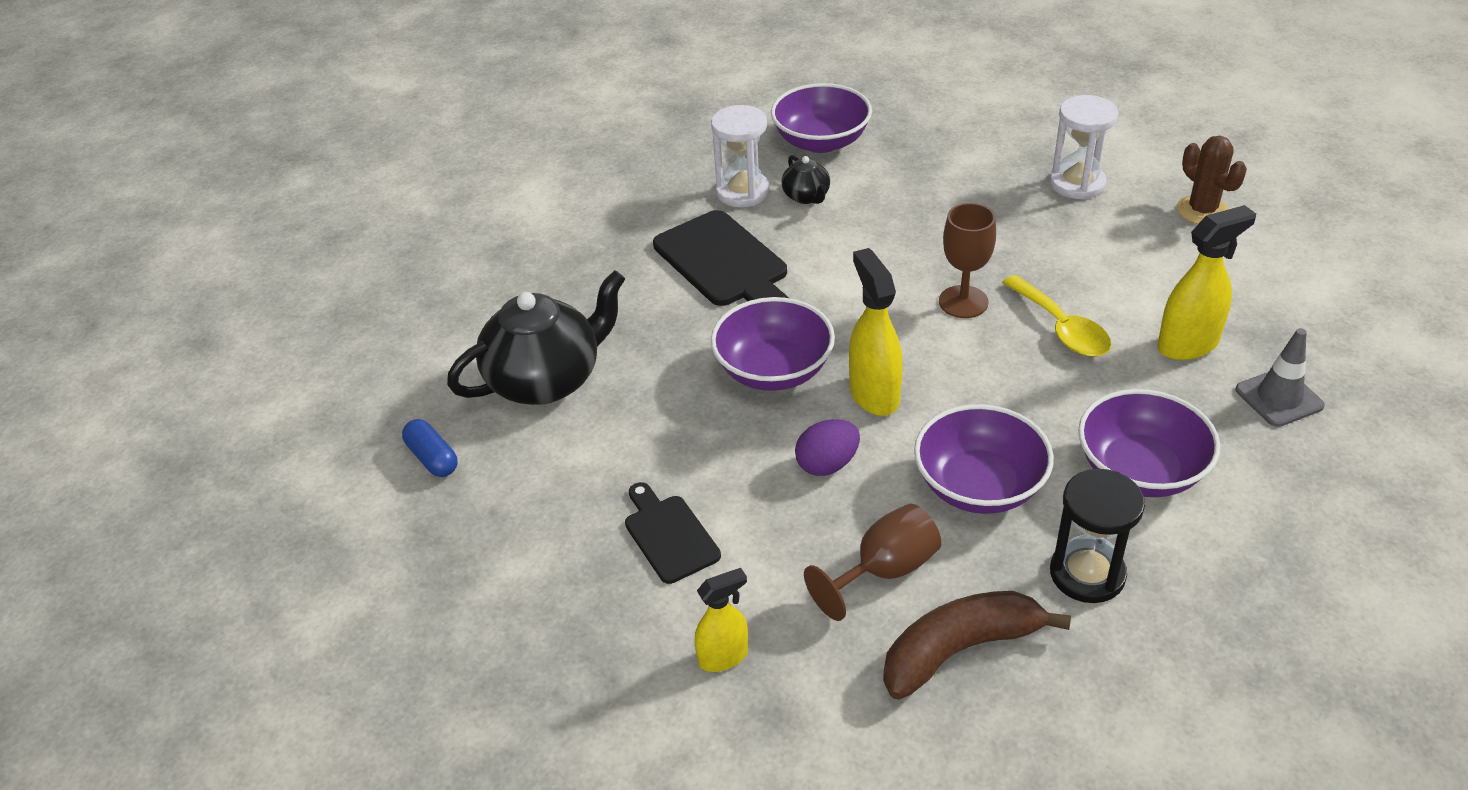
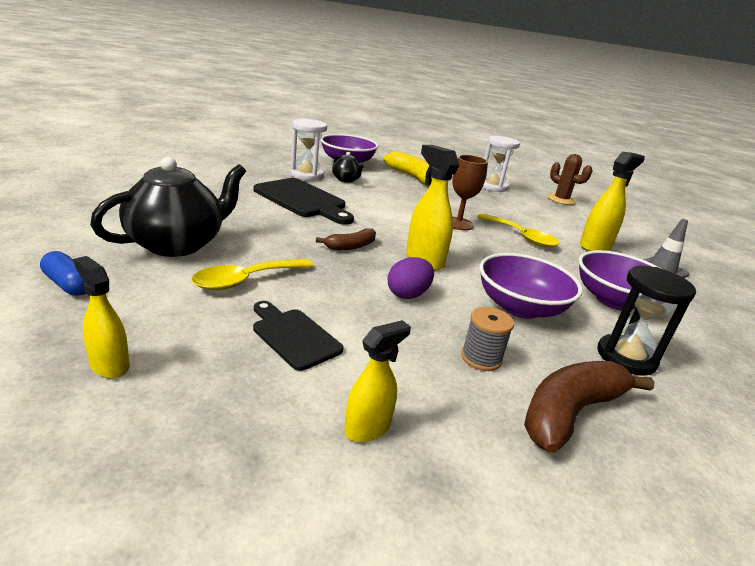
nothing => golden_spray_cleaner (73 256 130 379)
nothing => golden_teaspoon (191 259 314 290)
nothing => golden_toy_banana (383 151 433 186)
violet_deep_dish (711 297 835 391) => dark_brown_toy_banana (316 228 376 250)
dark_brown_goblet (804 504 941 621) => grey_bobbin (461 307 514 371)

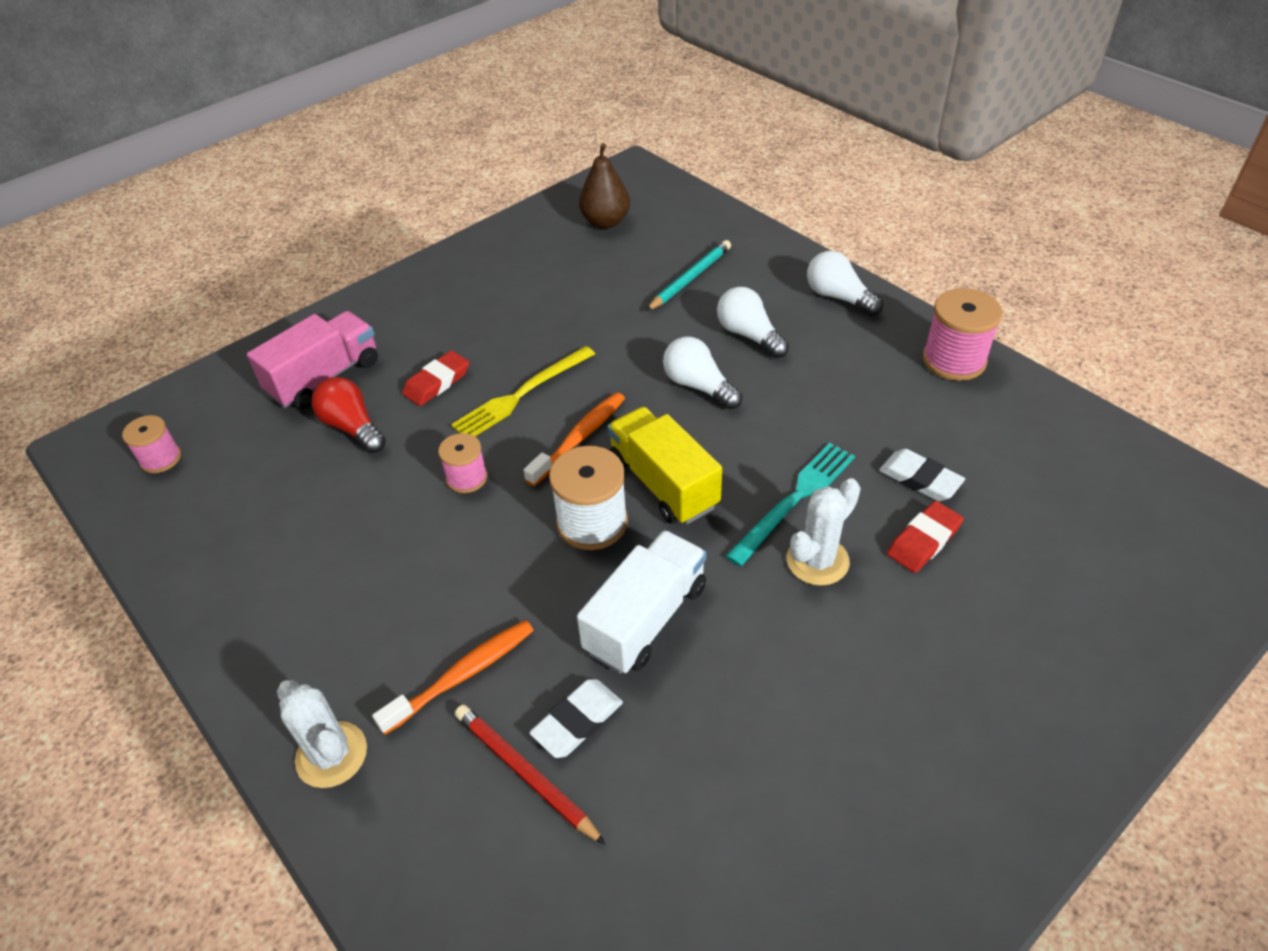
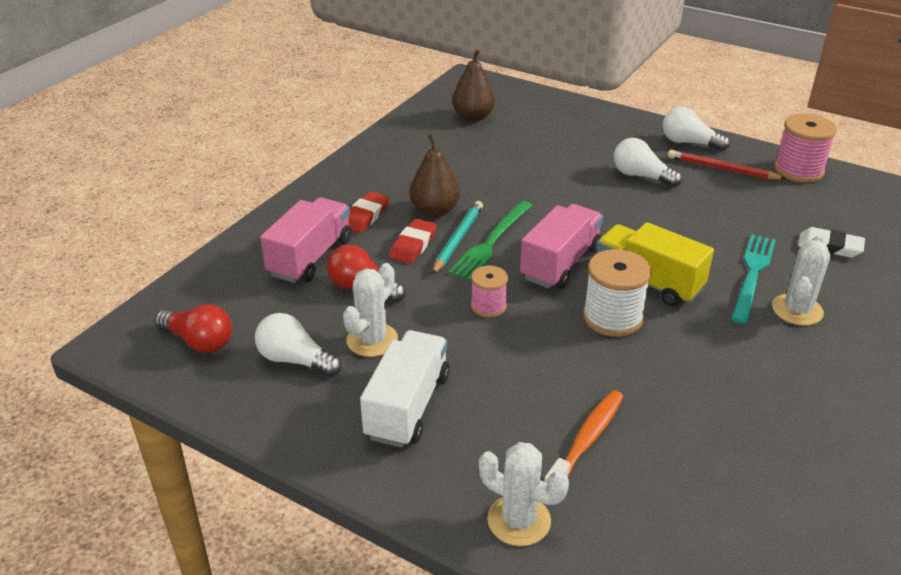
snow-white_pencil_eraser (530 679 623 758) => nothing
nothing => snow-white_cactus (343 263 398 357)
nothing => dark_brown_pear (410 134 460 217)
crimson_lead_pencil (455 704 606 845) => crimson_lead_pencil (668 150 786 180), move
snow-white_lorry (577 530 707 674) => snow-white_lorry (360 330 449 448), move
teal_lead_pencil (646 240 731 311) => teal_lead_pencil (432 201 483 275), move
snow-white_light_bulb (663 337 743 409) => snow-white_light_bulb (255 313 342 377), move
crimson_pencil_eraser (887 501 964 573) => crimson_pencil_eraser (348 191 390 233), move
pink_bobbin (122 415 181 473) => crimson_light_bulb (154 304 232 353)
orange_dental_brush (524 392 625 486) => pink_lorry (520 204 603 289)
golden_table_fork (451 346 595 436) => green_table_fork (449 201 532 281)

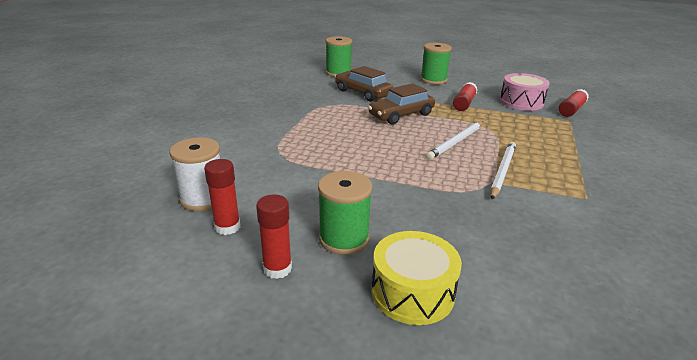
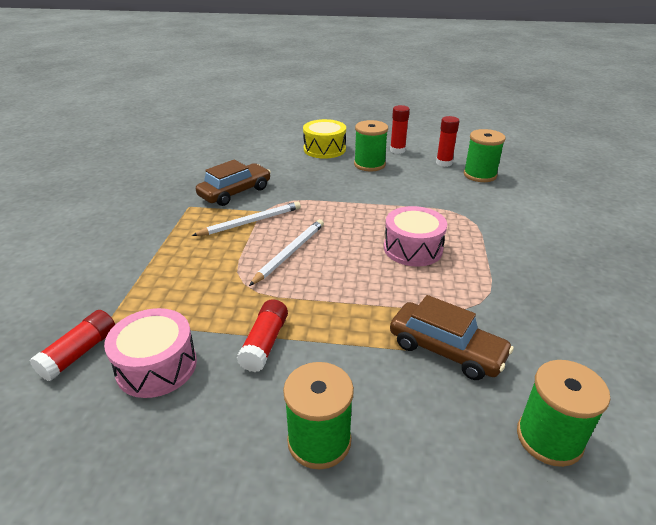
nothing => pink_snare_drum (384 206 447 267)
dark_brown_toy_car (368 83 435 125) => dark_brown_toy_car (196 160 271 206), move
snow-white_bobbin (169 137 220 211) => green_bobbin (464 129 506 182)
snow-white_lead_pencil (491 142 516 199) => snow-white_lead_pencil (191 201 301 236), 135 degrees counterclockwise

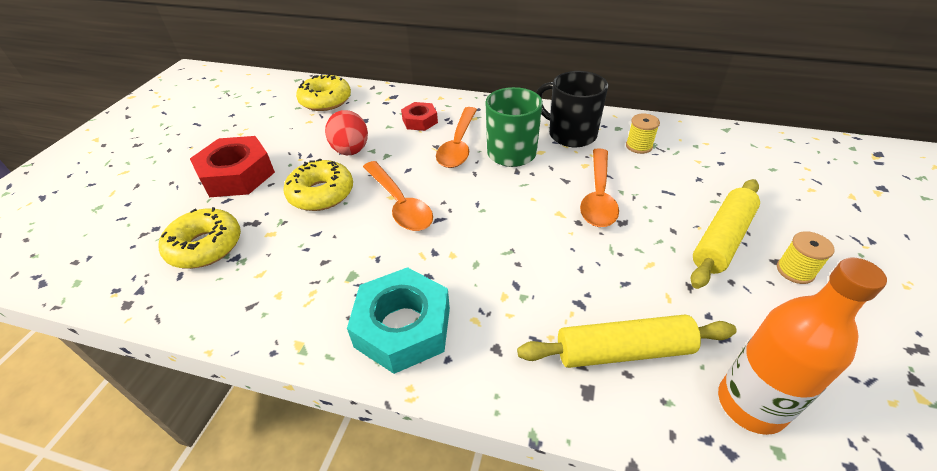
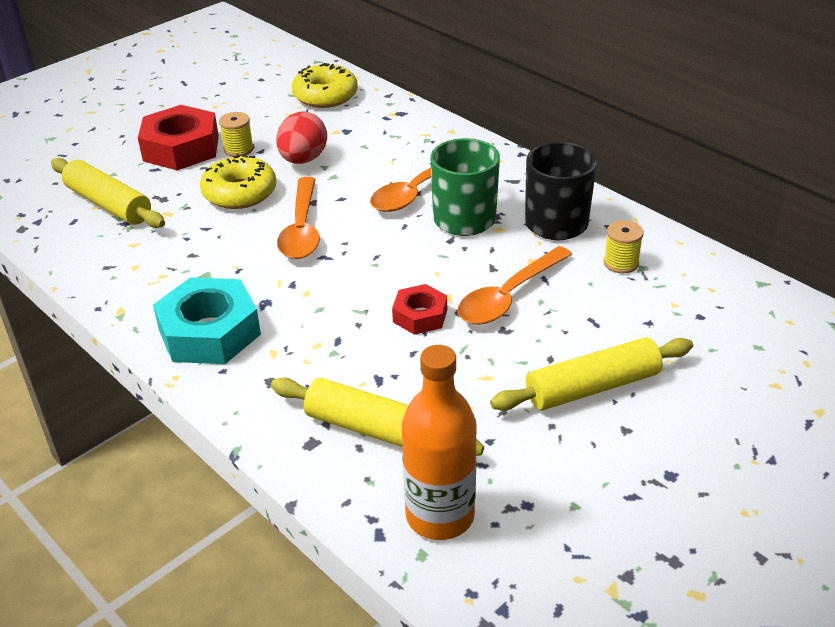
crimson_hexagon_nut (401 102 438 131) => crimson_hexagon_nut (392 284 447 335), move
golden_bobbin (777 231 835 284) => golden_bobbin (219 112 254 157), move
golden_donut (158 207 241 269) => golden_rolling_pin (51 158 165 228)

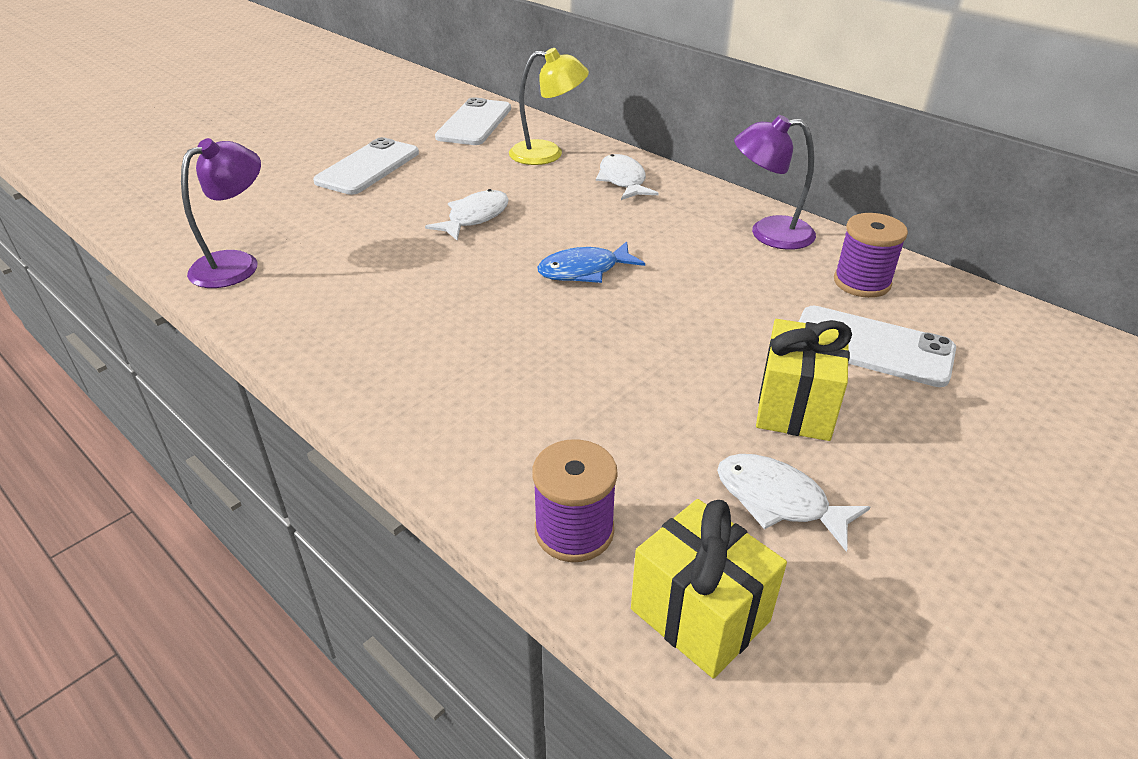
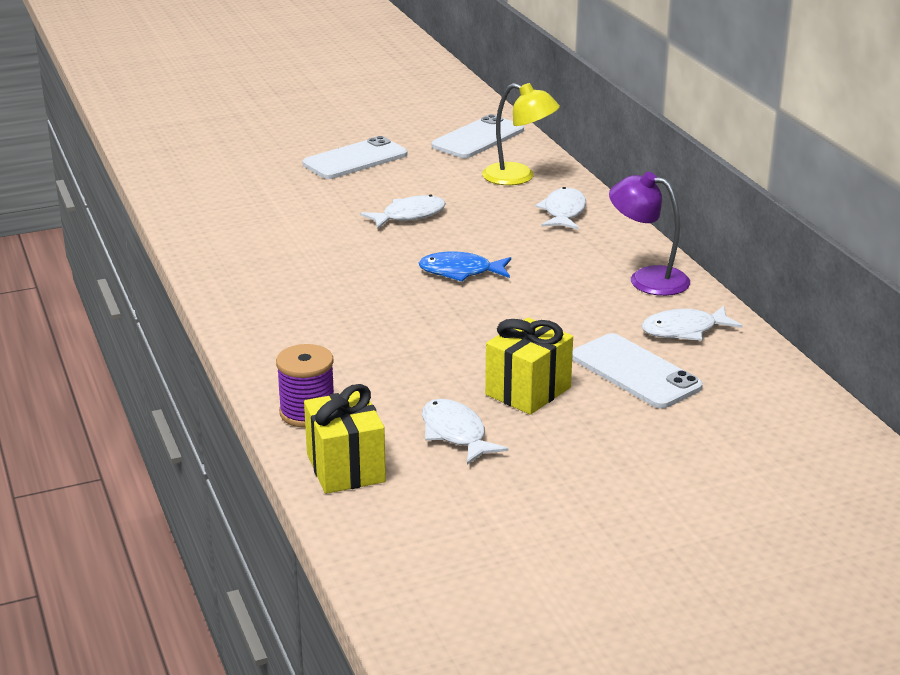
violet_lamp (181 138 261 288) => nothing
violet_bobbin (834 213 908 298) => snow-white_fish (641 306 743 341)

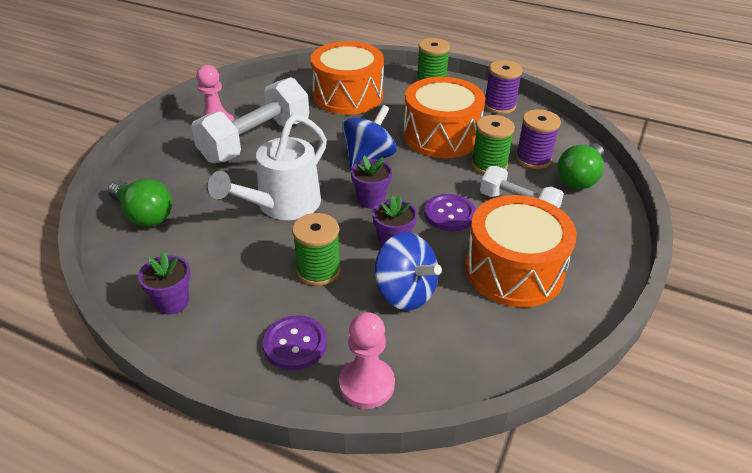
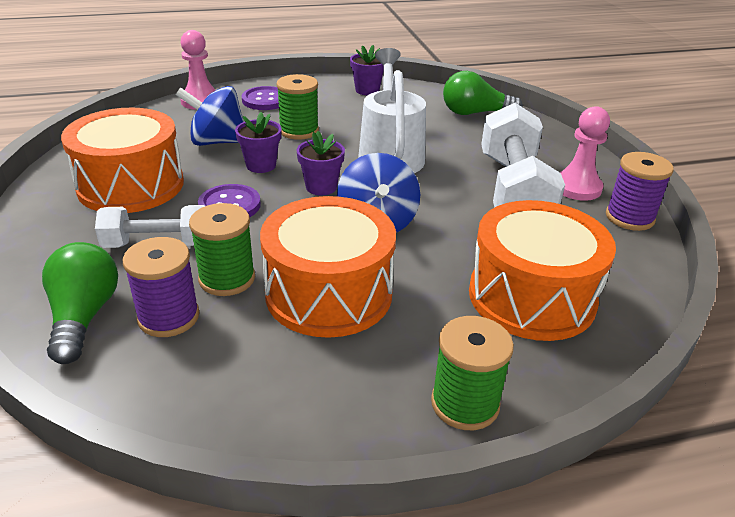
violet_bobbin (484 60 523 114) => violet_bobbin (606 152 674 231), move

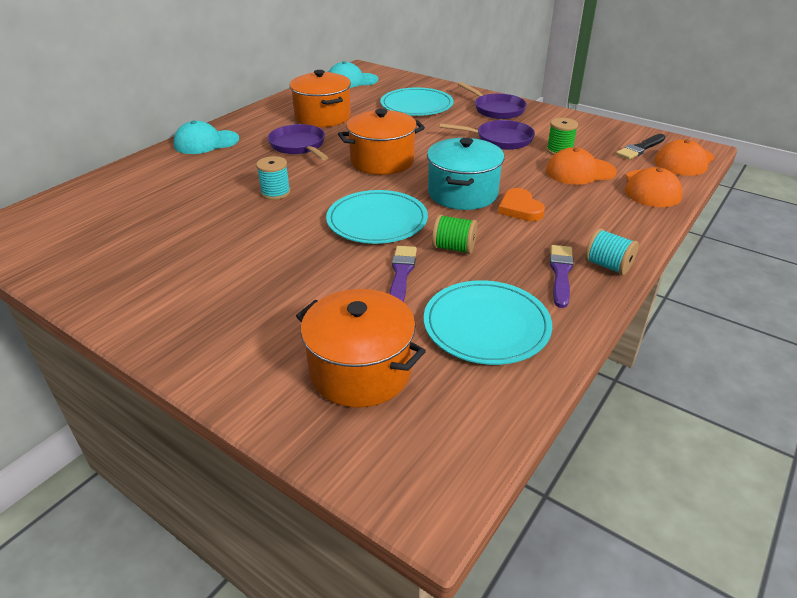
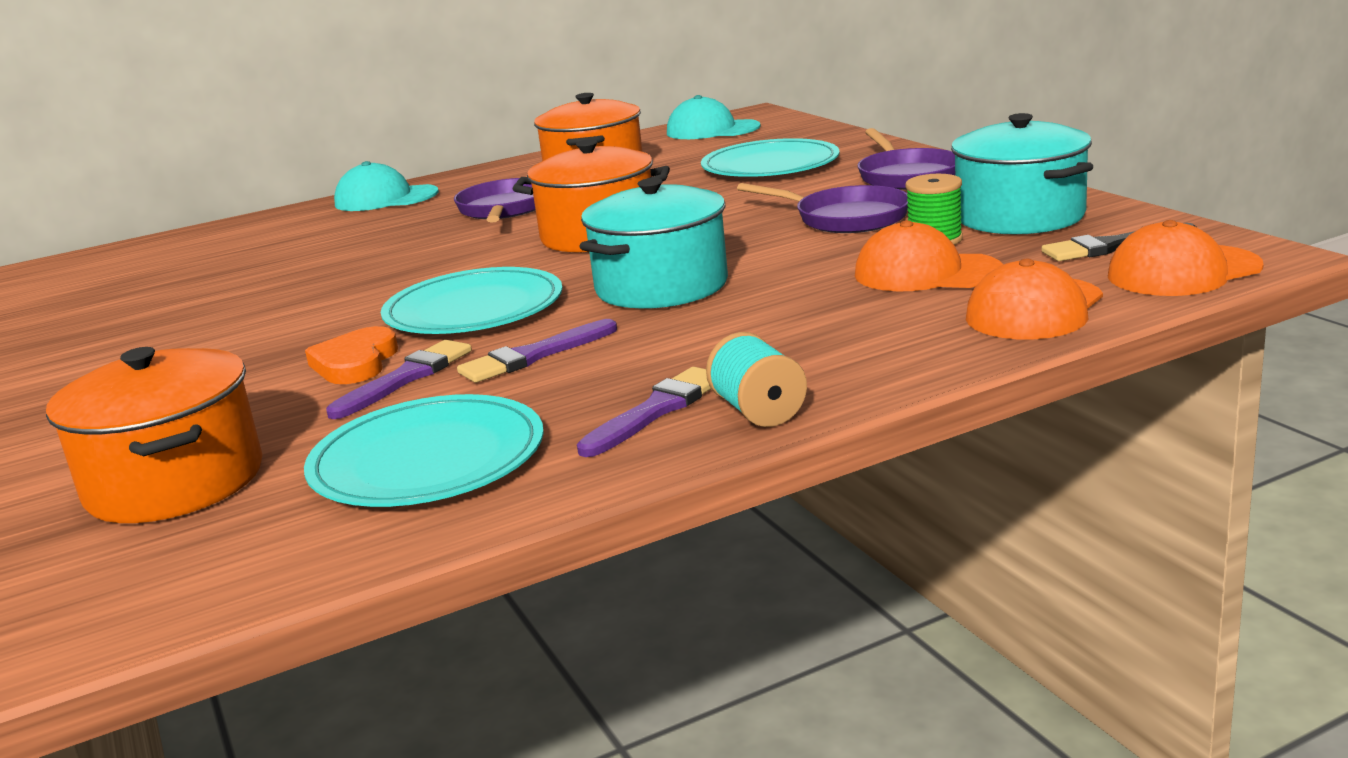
teal_bobbin (256 156 290 200) => nothing
nothing => teal_stockpot (951 113 1093 235)
orange_love_heart (498 188 545 221) => orange_love_heart (305 326 398 384), move
green_bobbin (432 214 477 254) => violet_paint_brush (457 319 617 383)

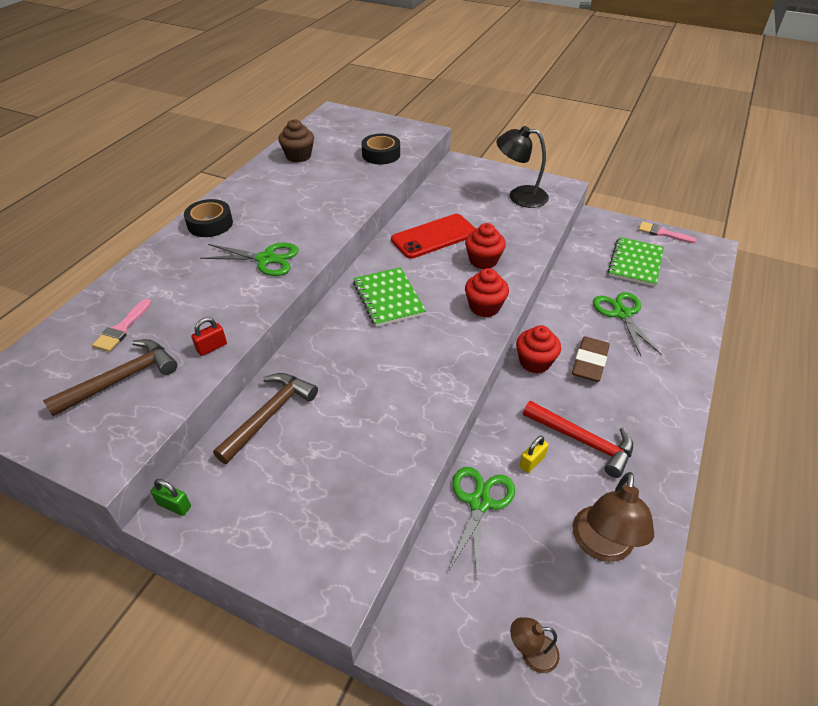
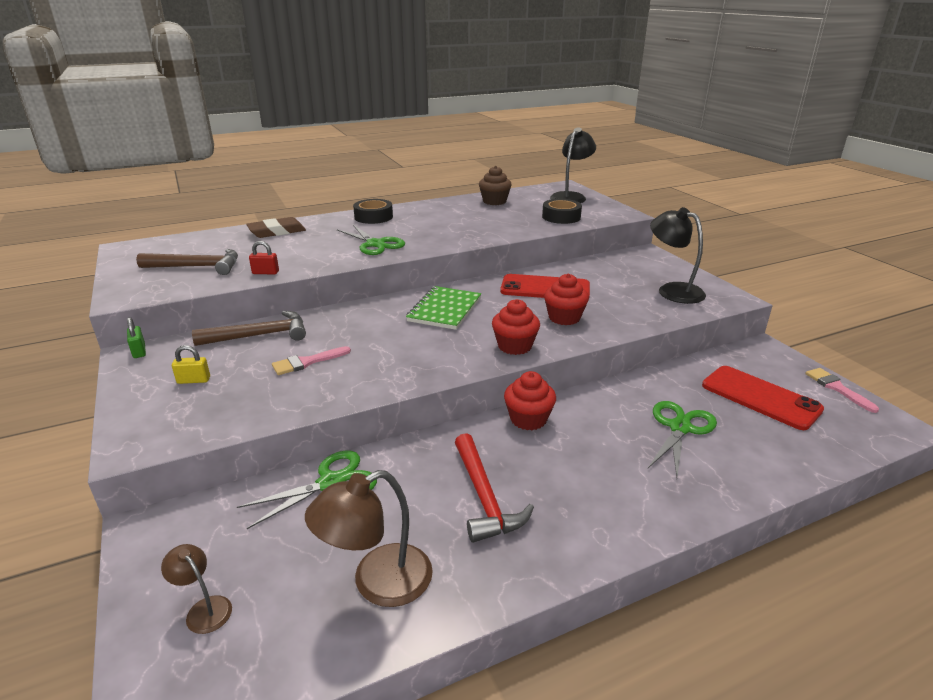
nothing => jet-black_lamp (550 127 596 203)
pink_paint_brush (92 299 151 352) => pink_paint_brush (272 346 351 375), move
golden_padlock (519 436 549 473) => golden_padlock (172 345 210 384), move
dark_brown_pencil_eraser (572 336 610 382) => dark_brown_pencil_eraser (246 217 306 238), move
green_notepad (608 237 664 287) => crimson_mobile_phone (702 366 824 430)

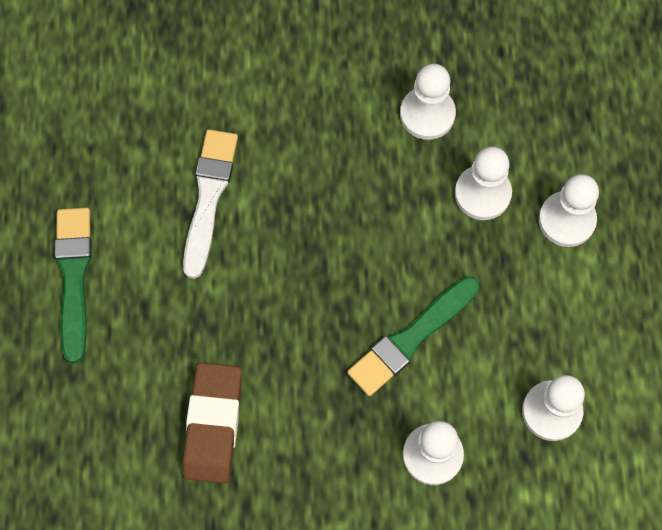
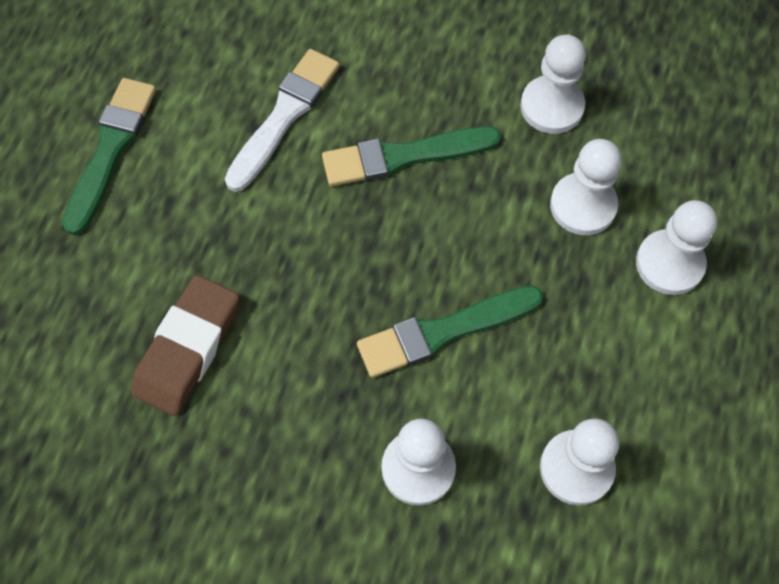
nothing => green_paint_brush (322 126 501 186)

